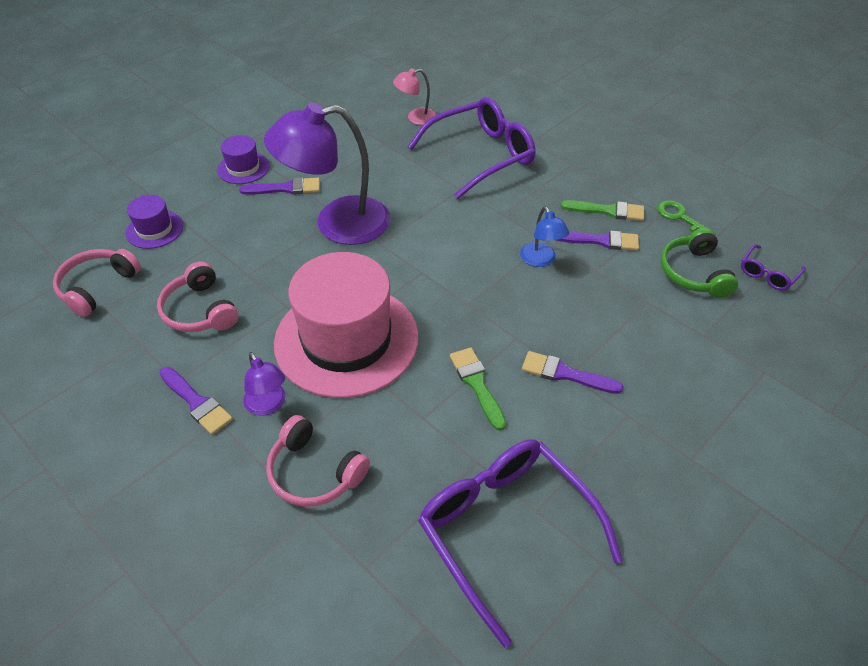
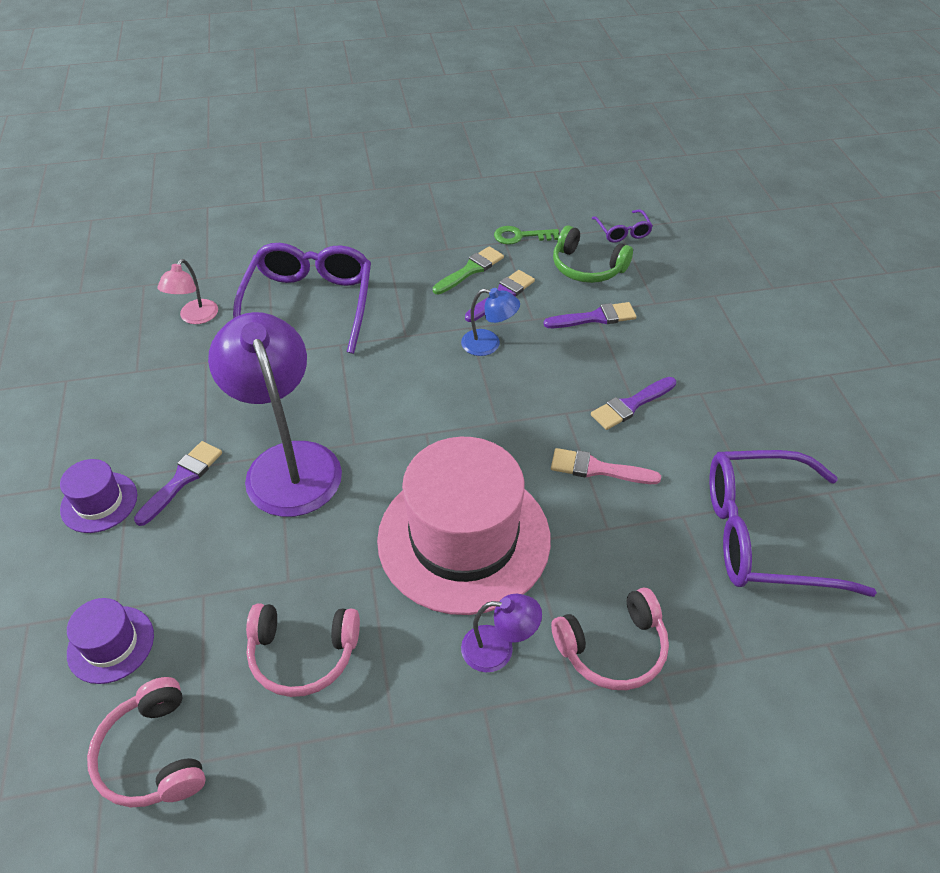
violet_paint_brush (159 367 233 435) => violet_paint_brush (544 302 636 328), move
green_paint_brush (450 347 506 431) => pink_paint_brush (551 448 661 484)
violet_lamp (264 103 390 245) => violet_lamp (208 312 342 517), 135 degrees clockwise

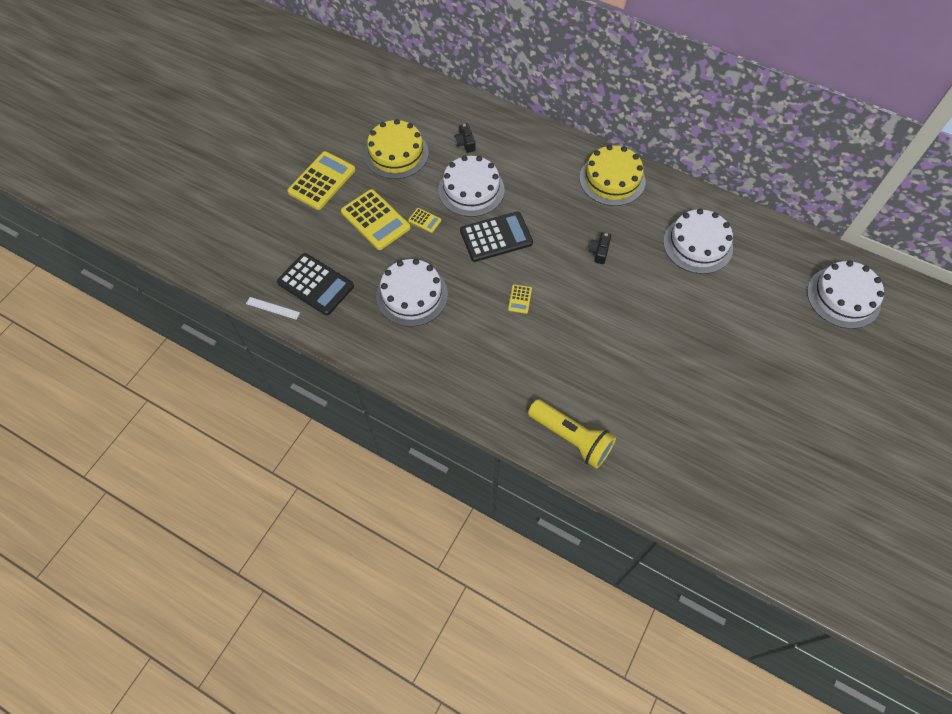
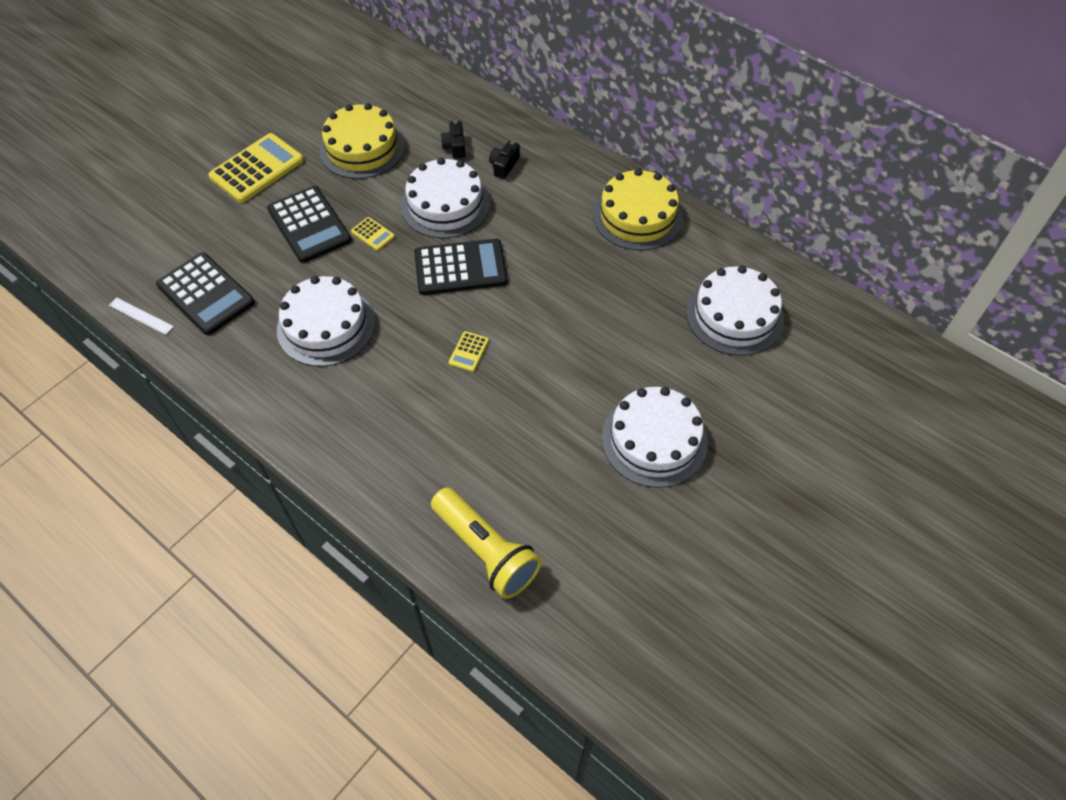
jet-black_photo_camera (589 232 611 264) => jet-black_photo_camera (489 141 520 179), move
snow-white_gateau (807 260 884 329) => snow-white_gateau (602 387 708 488), move
golden_calculator (341 189 410 250) => jet-black_calculator (267 186 352 263)

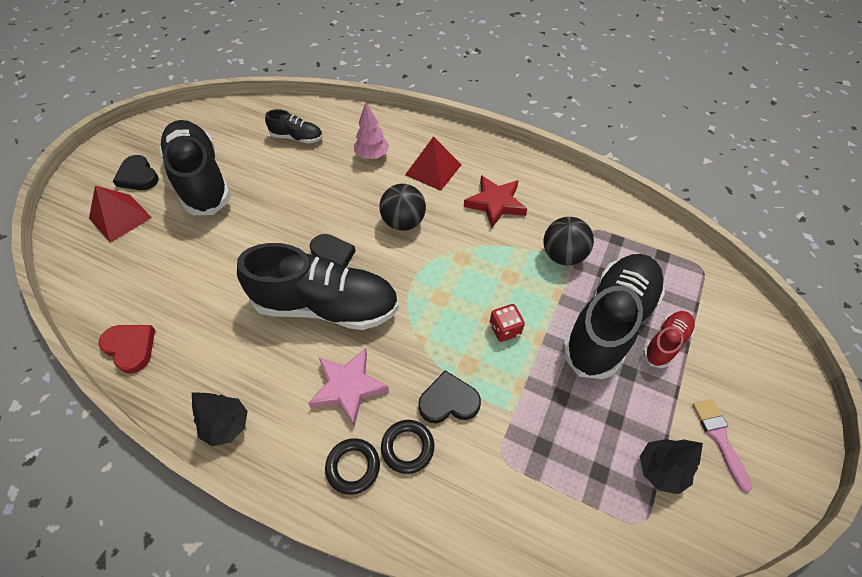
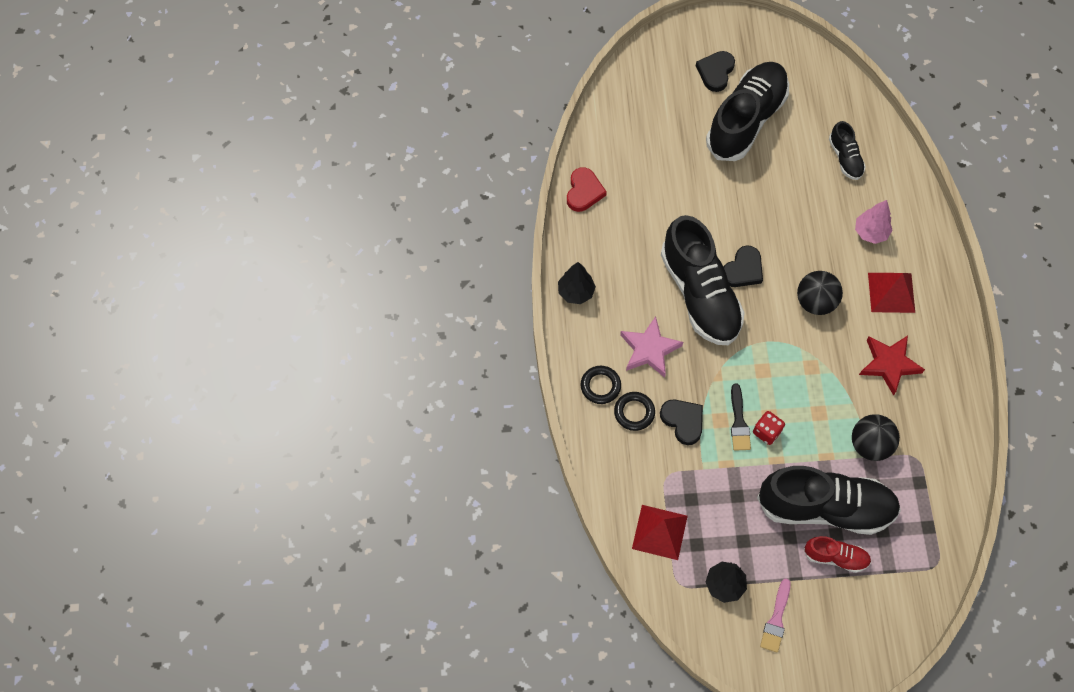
nothing => jet-black_paint_brush (731 383 751 451)
crimson_pyramid_shape (89 186 152 243) => crimson_pyramid_shape (632 505 688 560), move
pink_paint_brush (692 399 752 492) => pink_paint_brush (760 578 791 653), 150 degrees clockwise

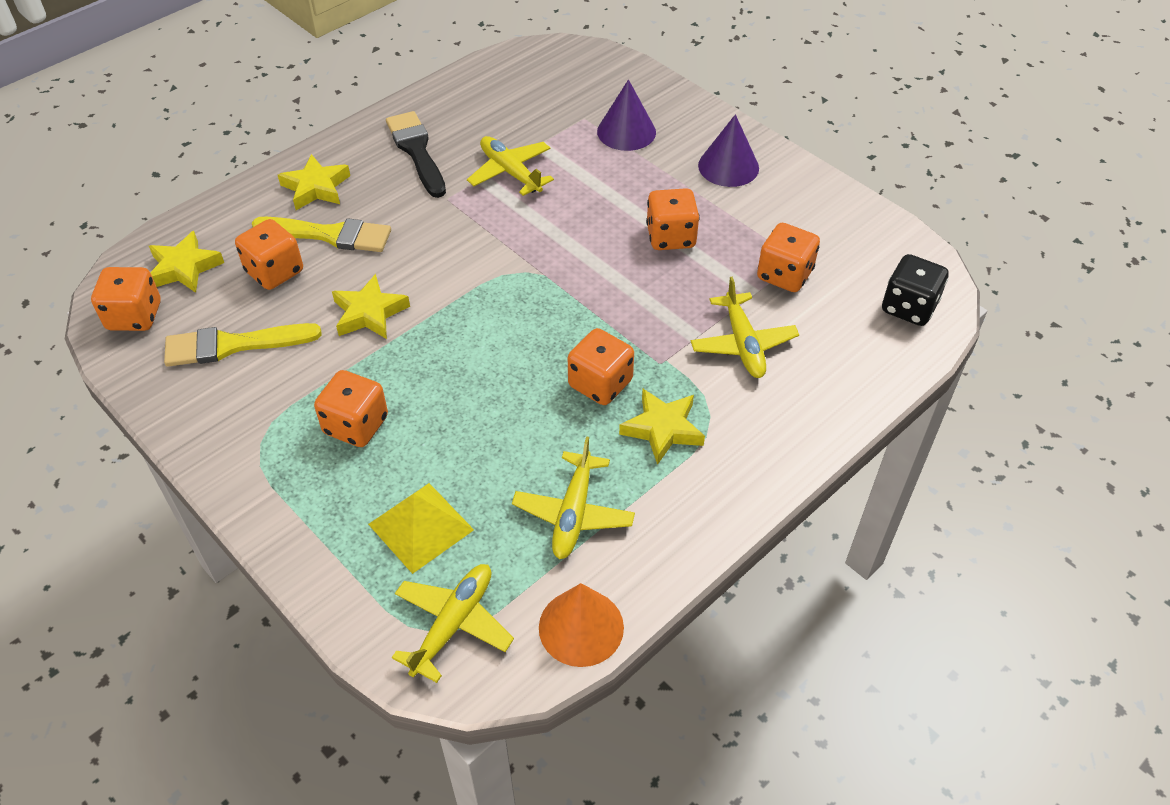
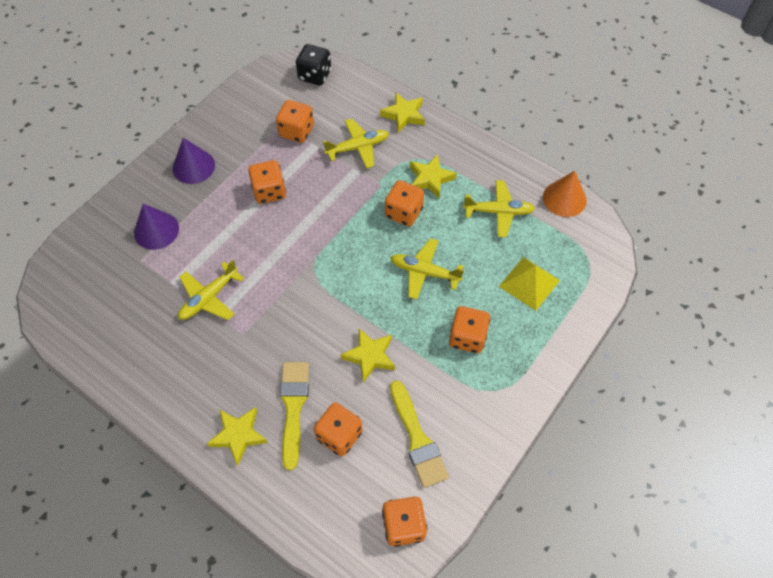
jet-black_paint_brush (386 111 446 198) => nothing
golden_star_shape (149 231 224 293) => golden_star_shape (380 92 425 133), move
golden_aeroplane (392 564 514 683) => golden_aeroplane (390 238 464 300), move

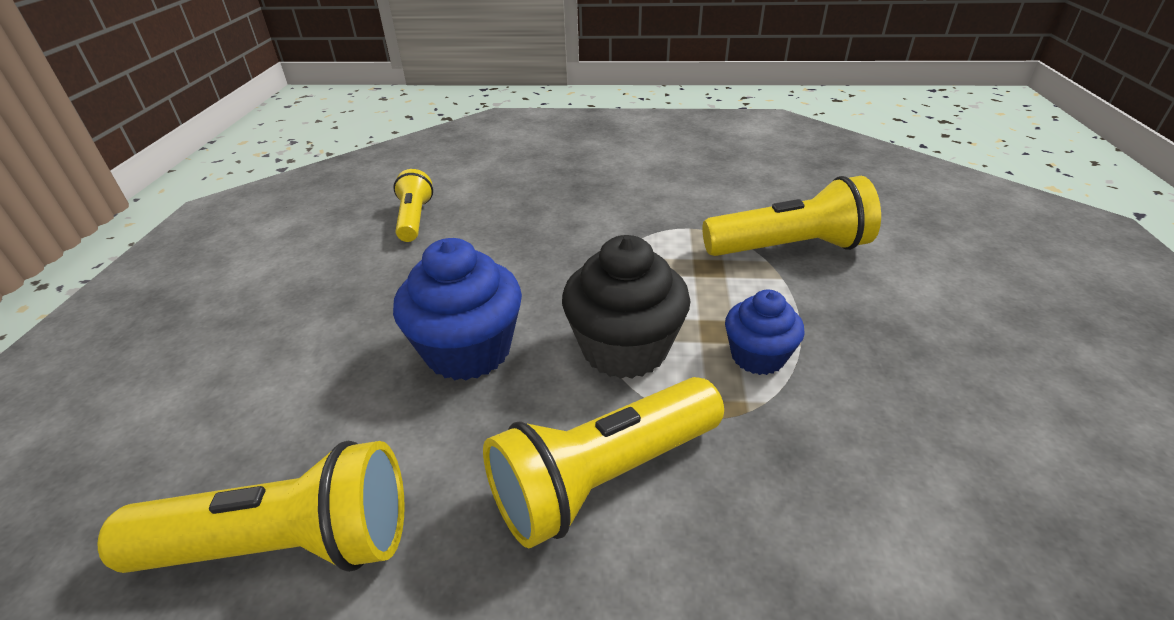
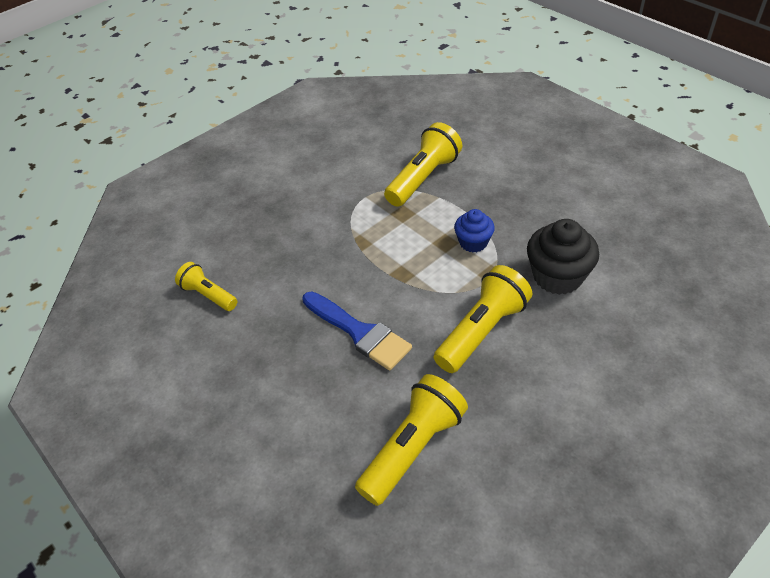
jet-black_muffin (562 235 691 379) => jet-black_muffin (527 219 599 295), move
blue_muffin (393 238 522 380) => blue_paint_brush (302 291 412 370)
golden_torch (483 377 724 549) => golden_torch (434 265 533 373), 150 degrees counterclockwise

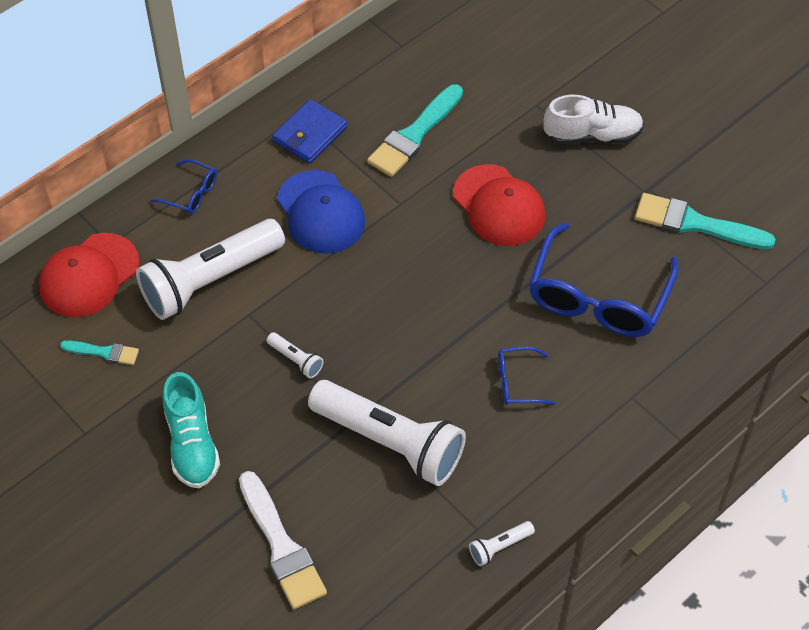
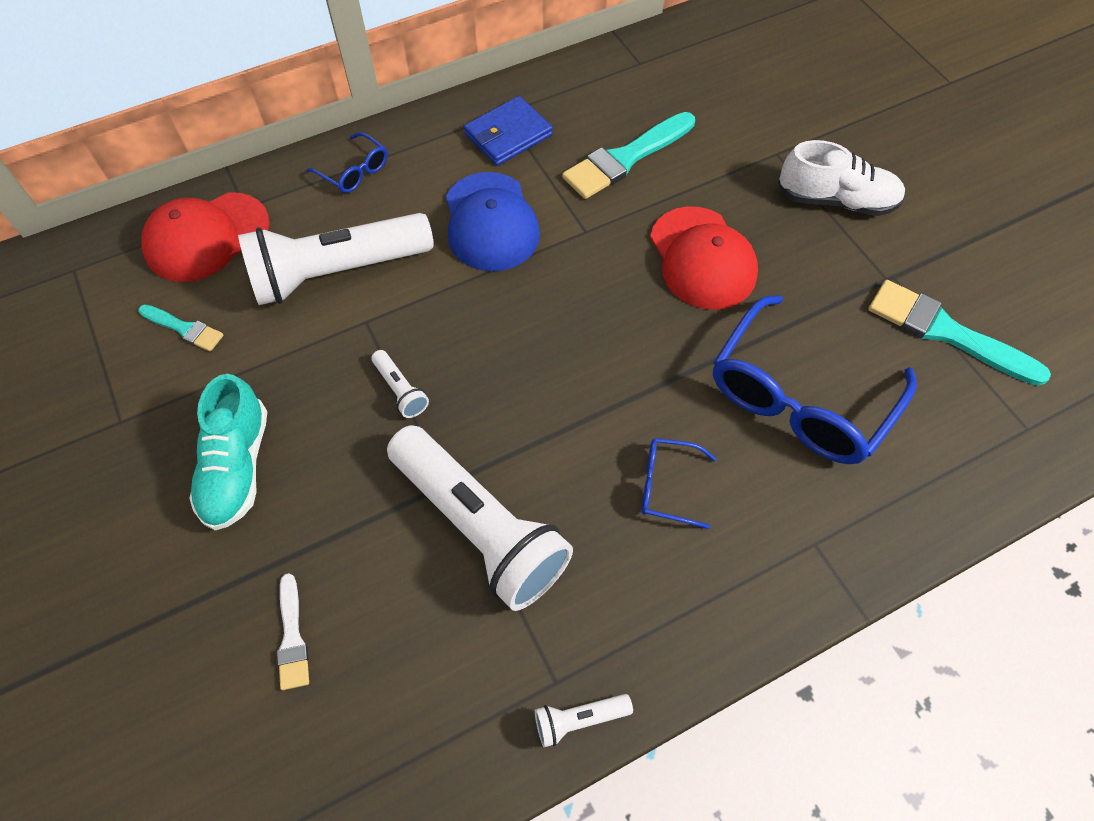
snow-white_paint_brush (239 471 327 609) => snow-white_paint_brush (277 573 309 690), x0.54

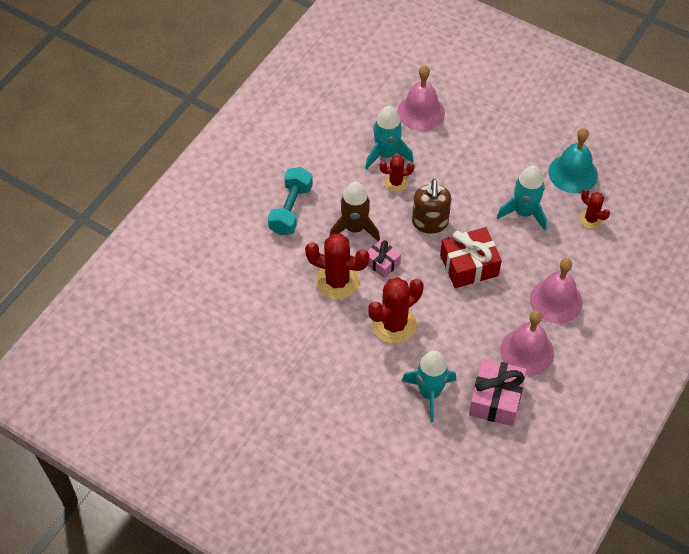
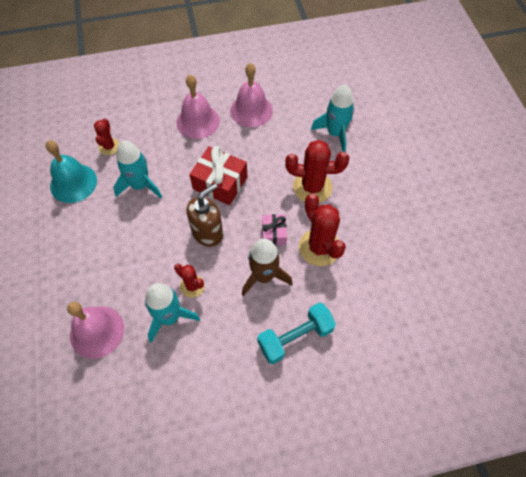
pink_present (469 358 527 426) => nothing

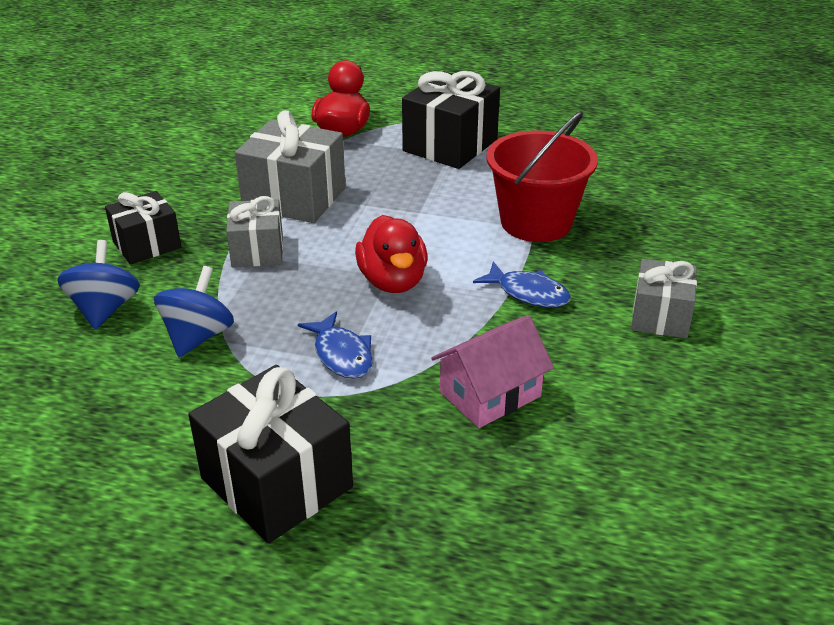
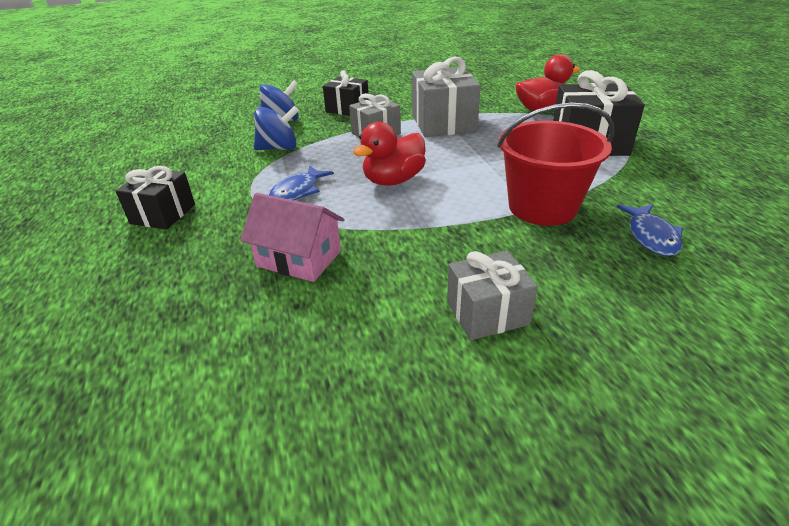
blue_fish (473 261 571 308) => blue_fish (617 204 683 256), move
jet-black_present (188 365 353 543) => jet-black_present (116 166 195 229), x0.63

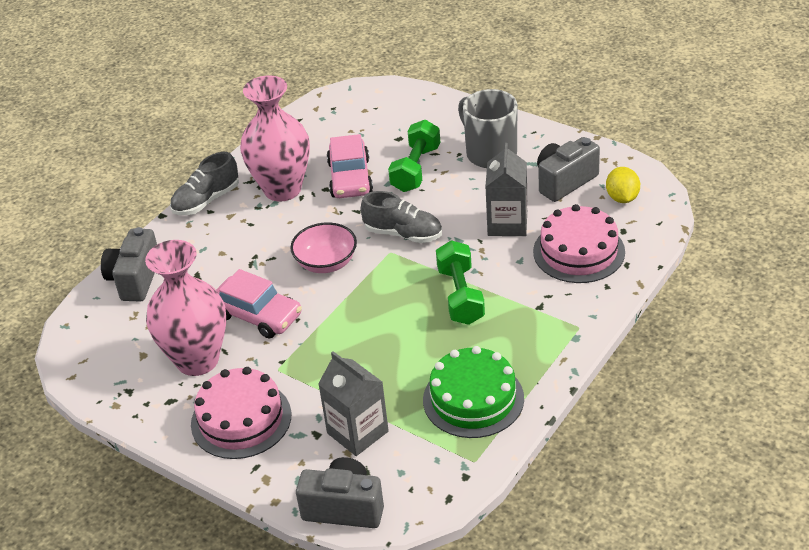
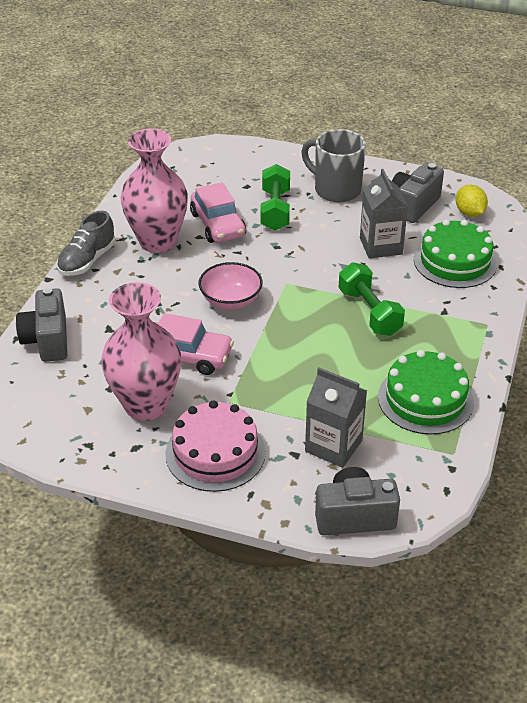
grey_sneaker (361 191 442 243) => nothing
pink_gateau (533 204 625 283) => green_gateau (414 219 497 288)

